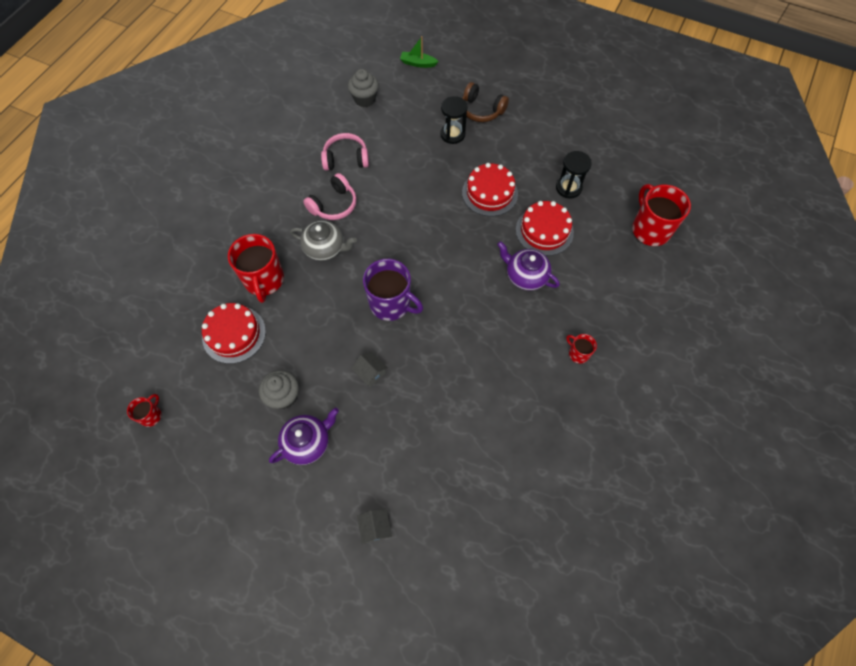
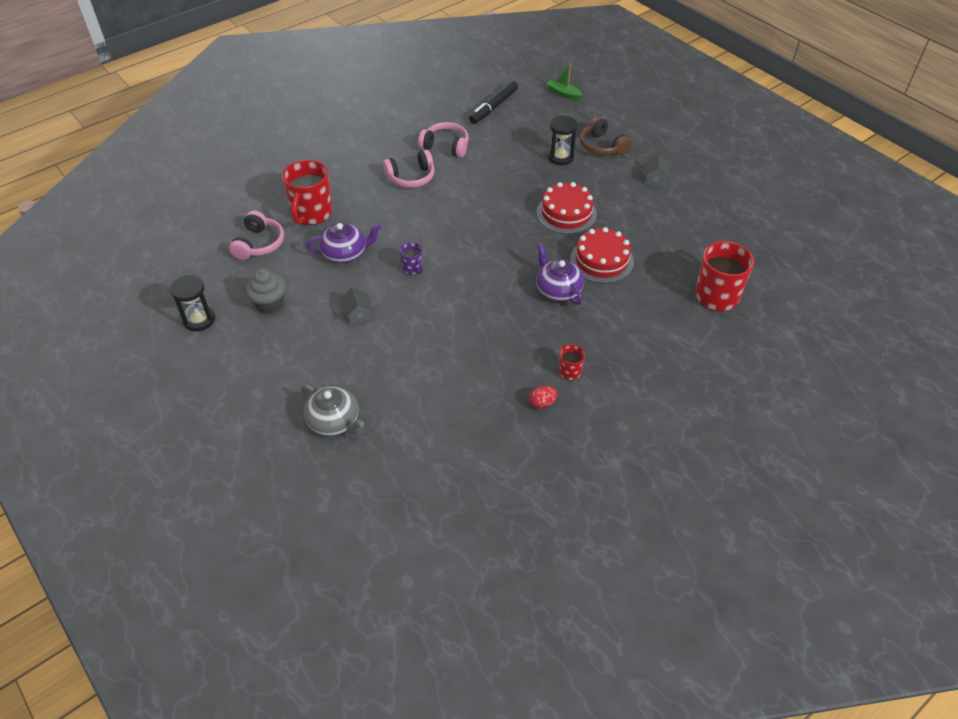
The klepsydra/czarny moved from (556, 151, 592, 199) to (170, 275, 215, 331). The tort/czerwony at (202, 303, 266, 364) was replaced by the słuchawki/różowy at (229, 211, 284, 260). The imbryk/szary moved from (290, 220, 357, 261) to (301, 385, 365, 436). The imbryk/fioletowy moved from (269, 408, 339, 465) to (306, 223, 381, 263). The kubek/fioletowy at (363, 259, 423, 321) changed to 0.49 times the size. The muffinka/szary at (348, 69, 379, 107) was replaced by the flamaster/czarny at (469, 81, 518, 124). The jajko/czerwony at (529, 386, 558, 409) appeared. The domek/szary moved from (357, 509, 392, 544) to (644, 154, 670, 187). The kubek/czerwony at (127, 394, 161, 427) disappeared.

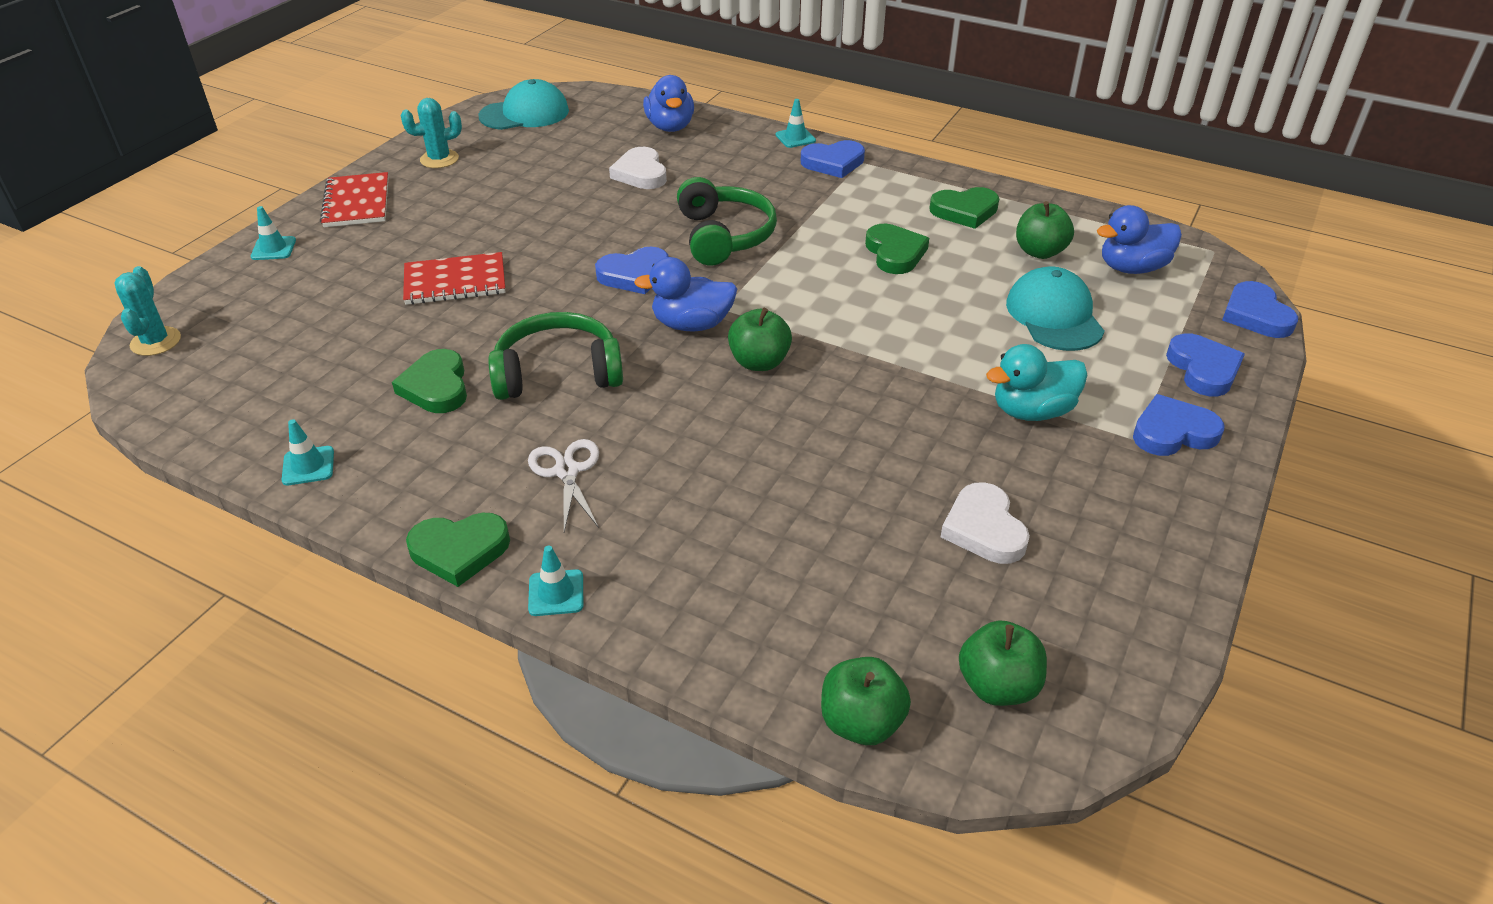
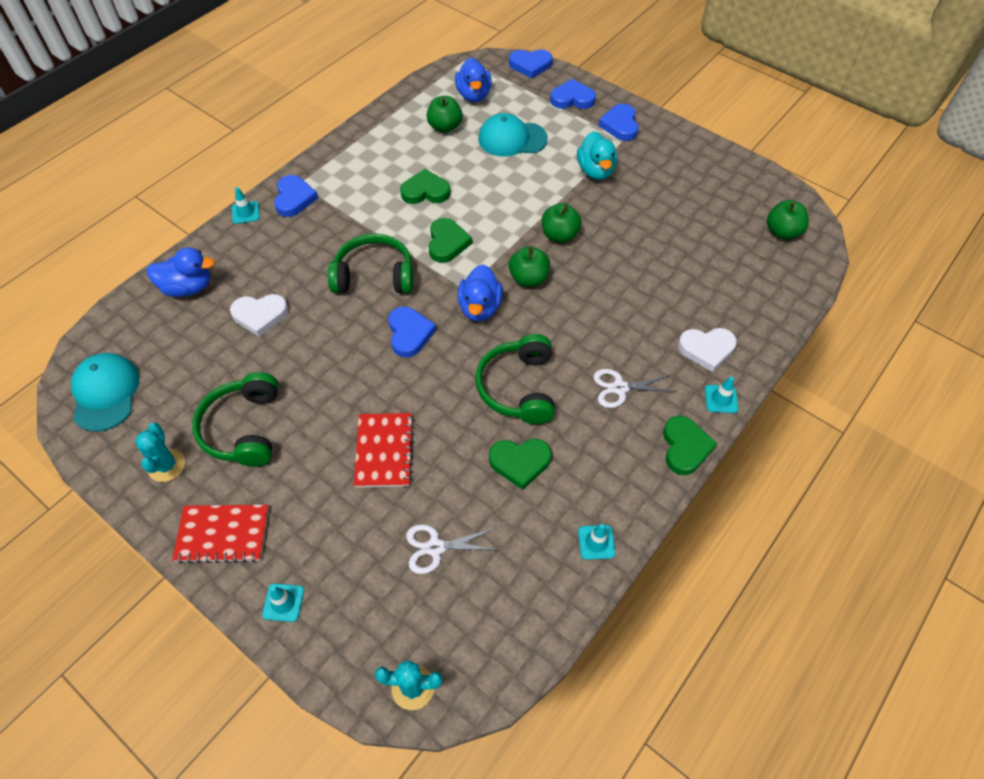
The słuchawki/zielony at (192, 372, 278, 467) appeared. The nożyczki/biały at (406, 524, 498, 574) appeared. The serce/zielony moved from (930, 187, 999, 229) to (428, 218, 472, 263). The jabłko/zielony moved from (821, 657, 911, 745) to (542, 203, 582, 243). The serce/biały moved from (941, 482, 1030, 564) to (678, 328, 737, 372).

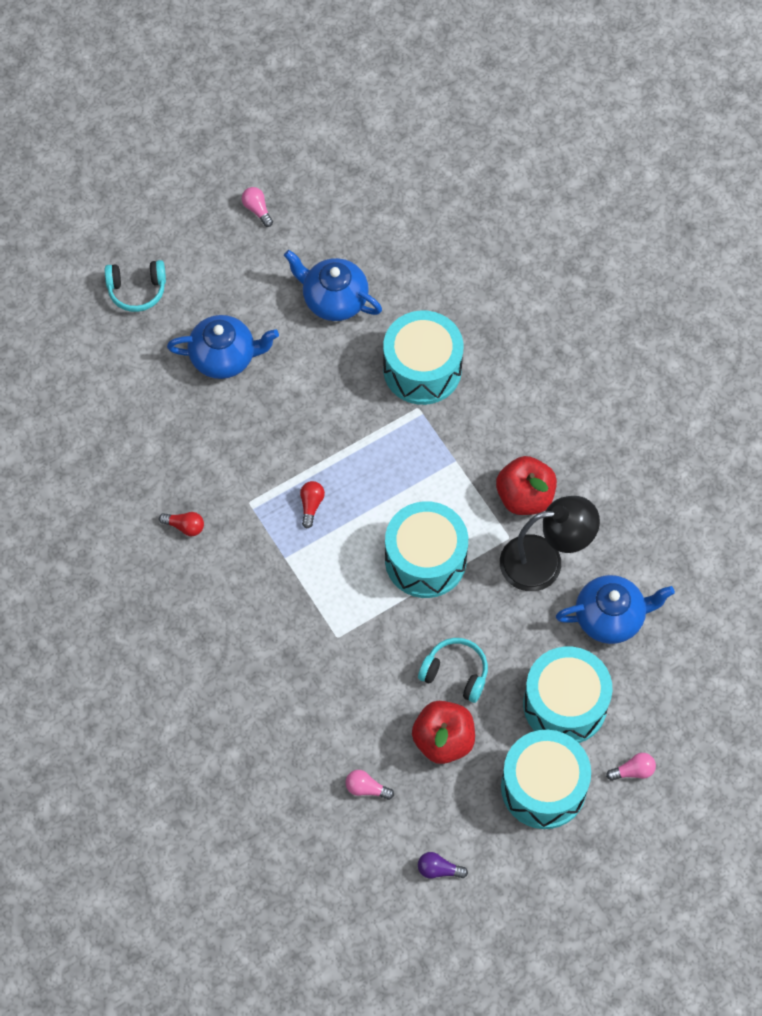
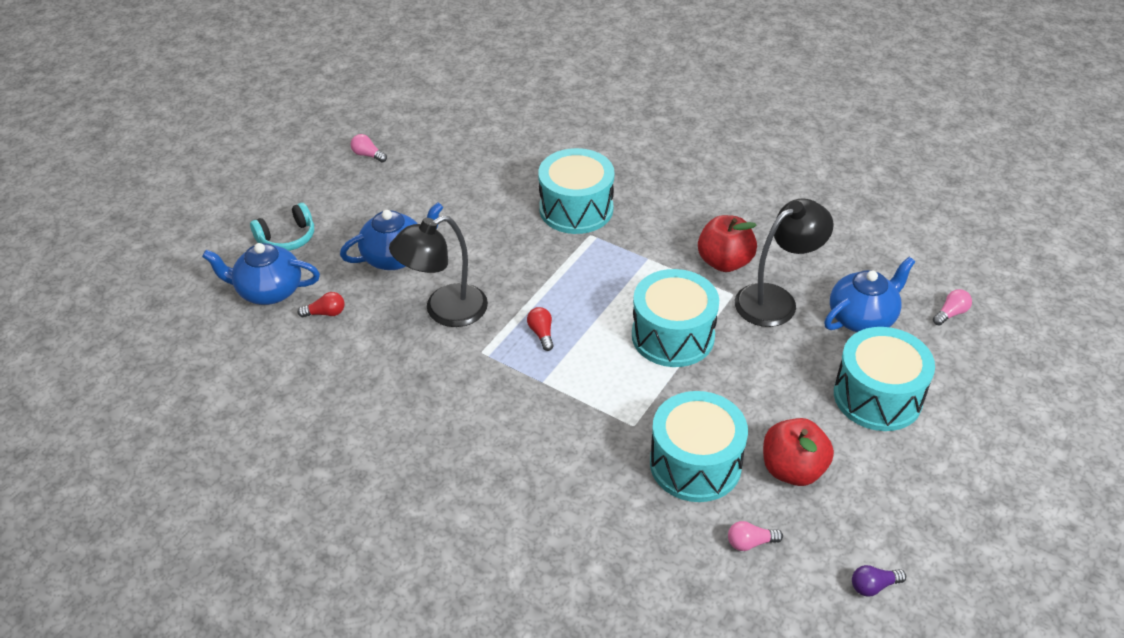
The imbryk/niebieski moved from (284, 250, 382, 321) to (202, 243, 320, 305). The żarówka/czerwony moved from (159, 512, 204, 536) to (298, 292, 345, 317). The lampka/czarny at (389, 215, 488, 327) appeared. The bęben/turkusowy moved from (501, 730, 591, 829) to (650, 391, 748, 502). The żarówka/różowy moved from (606, 753, 656, 781) to (933, 289, 972, 326). The słuchawki/turkusowy at (418, 638, 488, 703) disappeared.

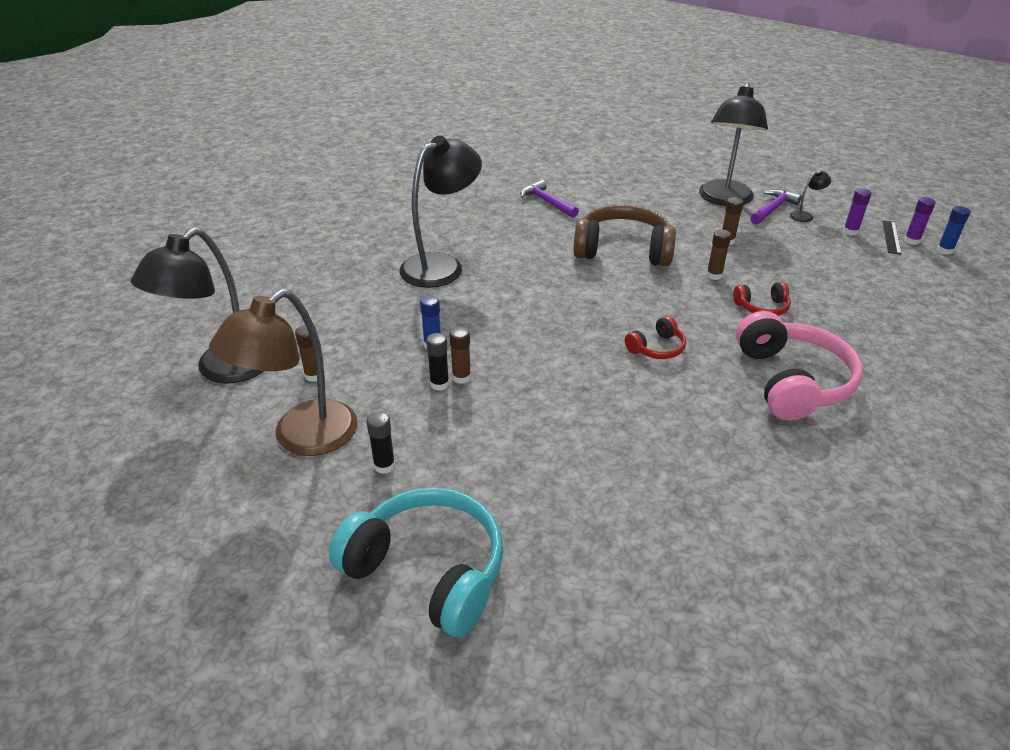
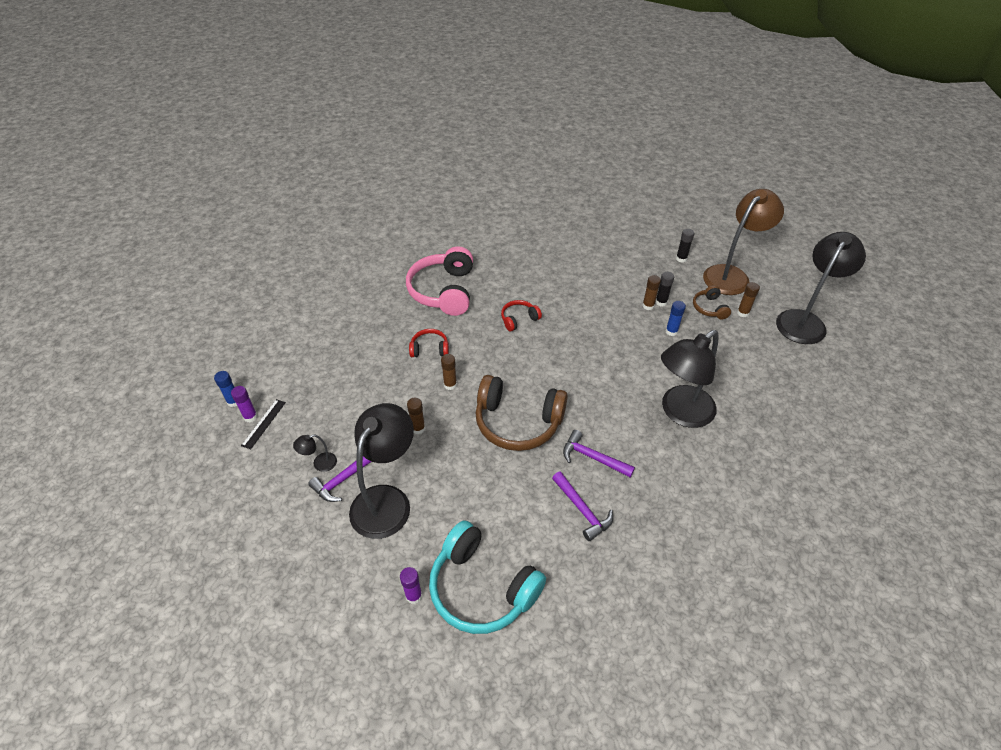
The klej w sztyfcie/fioletowy moved from (843, 188, 872, 236) to (400, 567, 422, 604). The słuchawki/turkusowy moved from (329, 487, 504, 637) to (429, 520, 546, 634). The młotek/fioletowy at (563, 430, 635, 477) appeared. The słuchawki/brązowy at (693, 285, 731, 320) appeared.

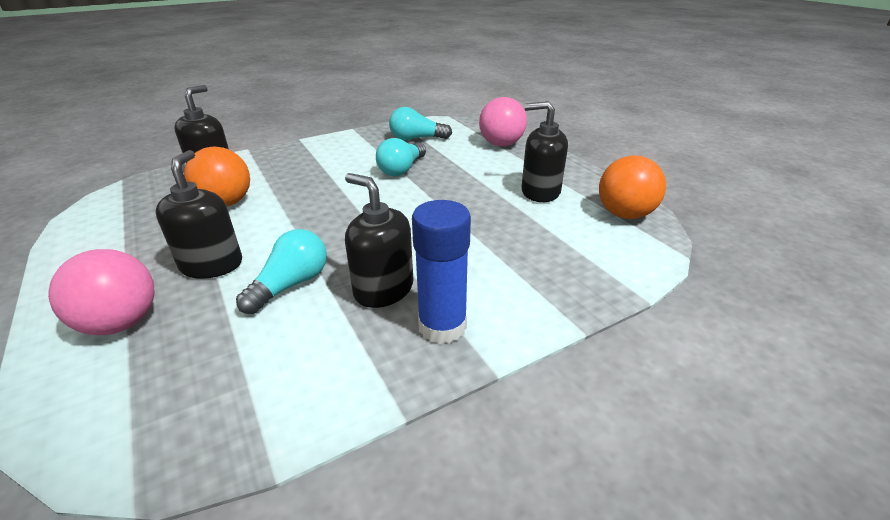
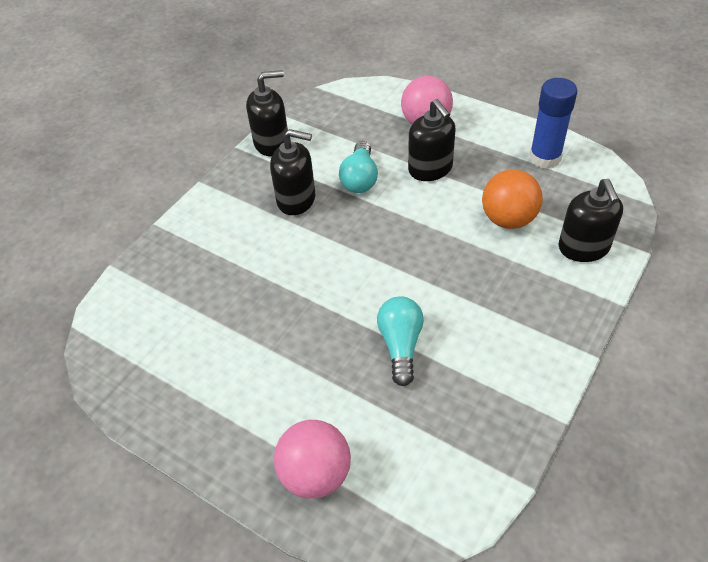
The dozownik mydła/czarny moved from (522, 101, 568, 202) to (246, 70, 288, 157). The klej w sztyfcie/niebieski moved from (412, 200, 471, 344) to (529, 78, 578, 169). The żarówka/turkusowy at (389, 107, 452, 140) disappeared. The piłka/pomarańczowy at (599, 156, 666, 219) disappeared.

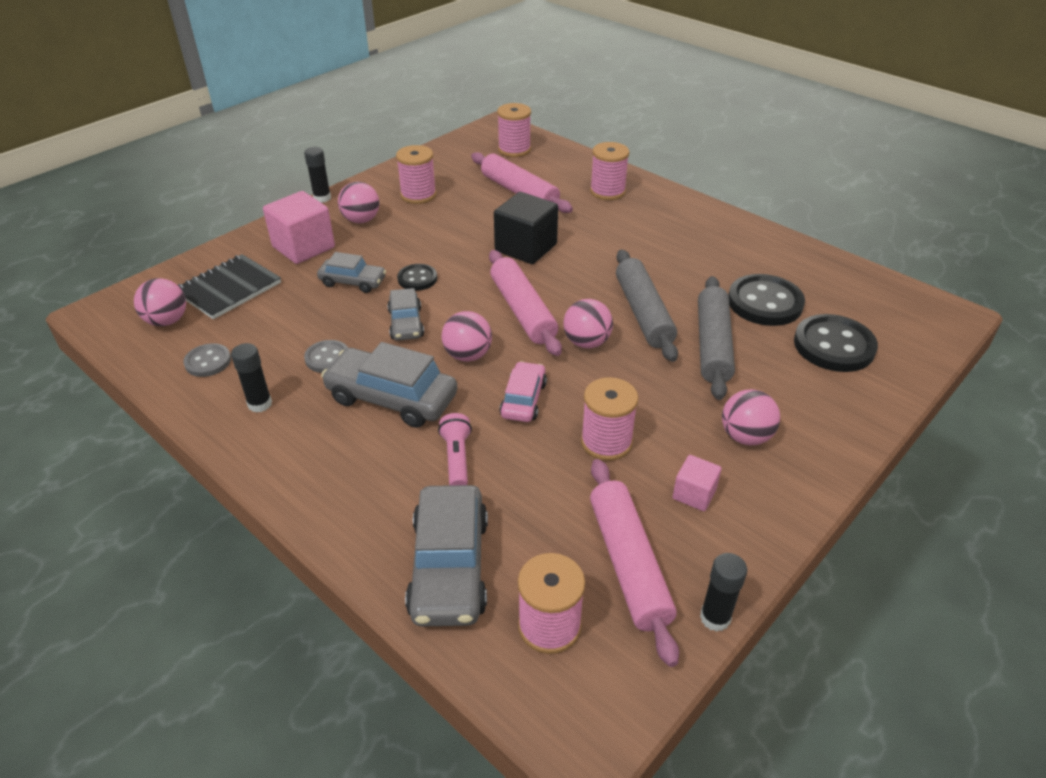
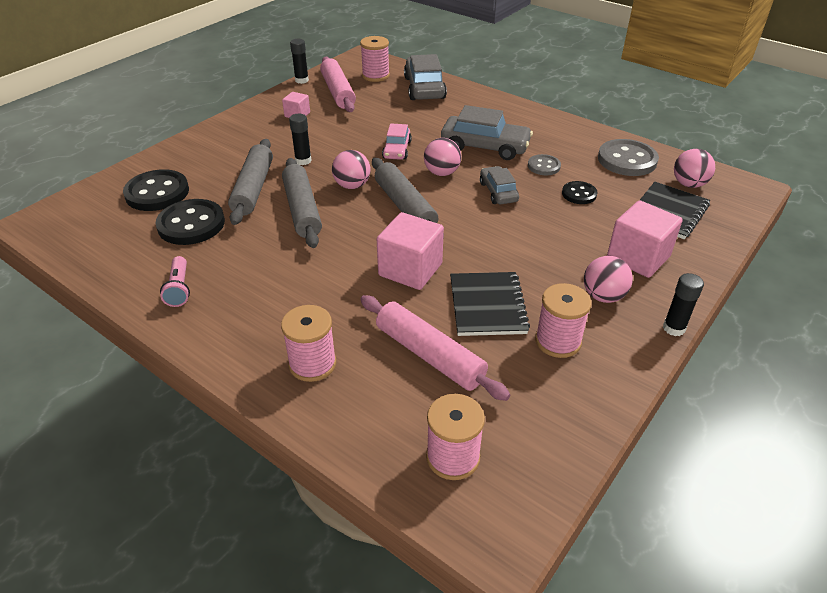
The latarka/różowy moved from (438, 413, 472, 485) to (160, 256, 190, 307). The klej w sztyfcie/czarny moved from (231, 343, 272, 413) to (289, 114, 312, 165). The wałek do ciasta/różowy at (489, 250, 562, 356) became the wałek do ciasta/szary at (372, 158, 444, 239). The sześcian/czarny at (494, 192, 558, 264) became the sześcian/różowy at (377, 212, 444, 290). The zeszyt/czarny at (450, 272, 530, 336) appeared. The guzik/czarny moved from (397, 264, 437, 291) to (562, 181, 598, 204). The guzik/szary at (183, 343, 231, 377) changed to 1.80 times the size. The samochód/szary at (317, 252, 386, 293) disappeared. The szpulka/różowy at (581, 377, 639, 461) disappeared. The piłka/różowy at (722, 389, 780, 445) disappeared.

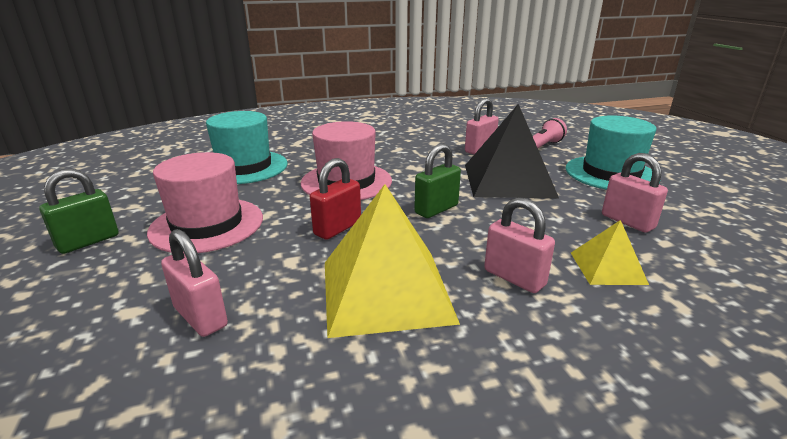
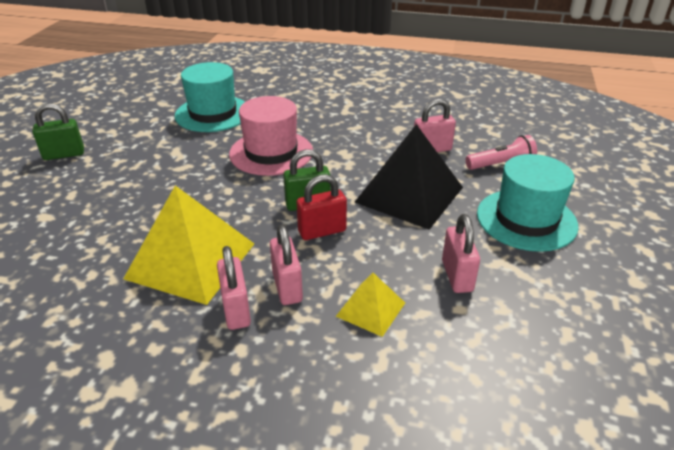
The kłódka/różowy moved from (161, 229, 228, 337) to (217, 246, 251, 330). The kłódka/czerwony moved from (310, 158, 361, 240) to (297, 174, 347, 240). The kapelusz/różowy at (147, 152, 263, 253) disappeared.

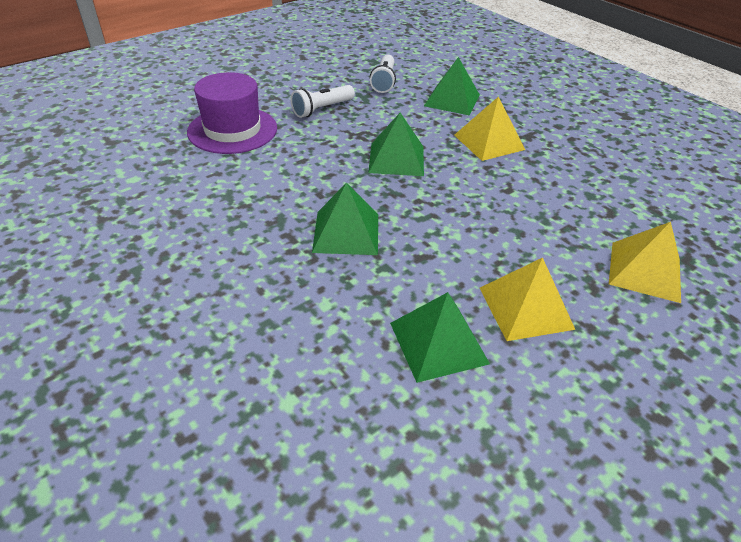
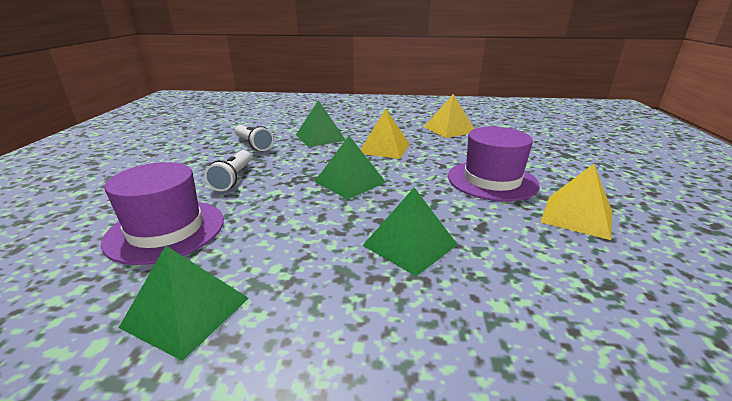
The piramida/zielony moved from (390, 292, 490, 383) to (119, 246, 249, 361). The piramida/żółty moved from (609, 222, 681, 303) to (424, 94, 474, 138). The kapelusz/fioletowy at (448, 127, 540, 202) appeared.

